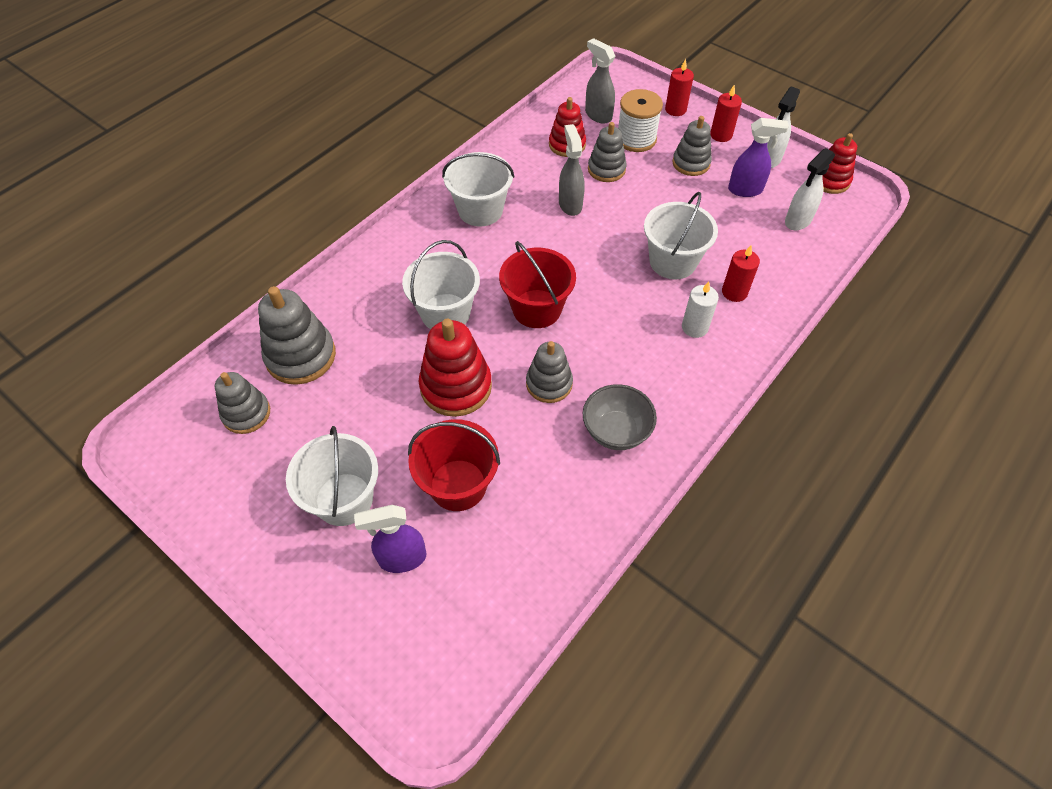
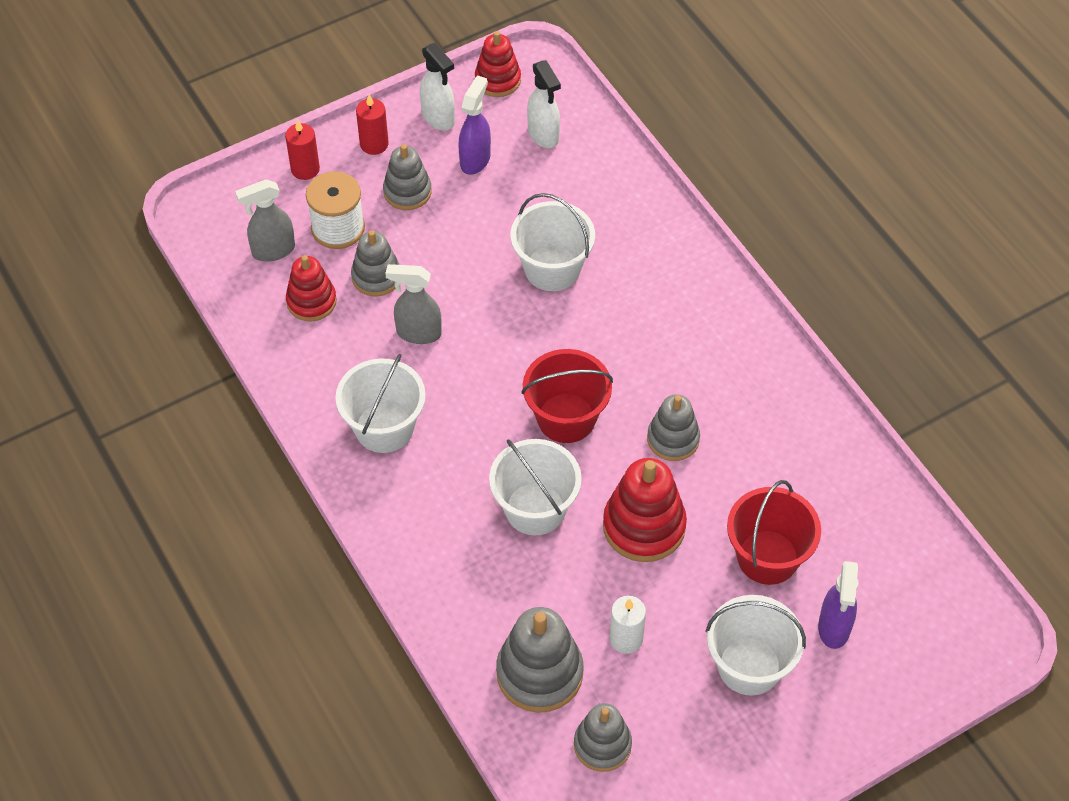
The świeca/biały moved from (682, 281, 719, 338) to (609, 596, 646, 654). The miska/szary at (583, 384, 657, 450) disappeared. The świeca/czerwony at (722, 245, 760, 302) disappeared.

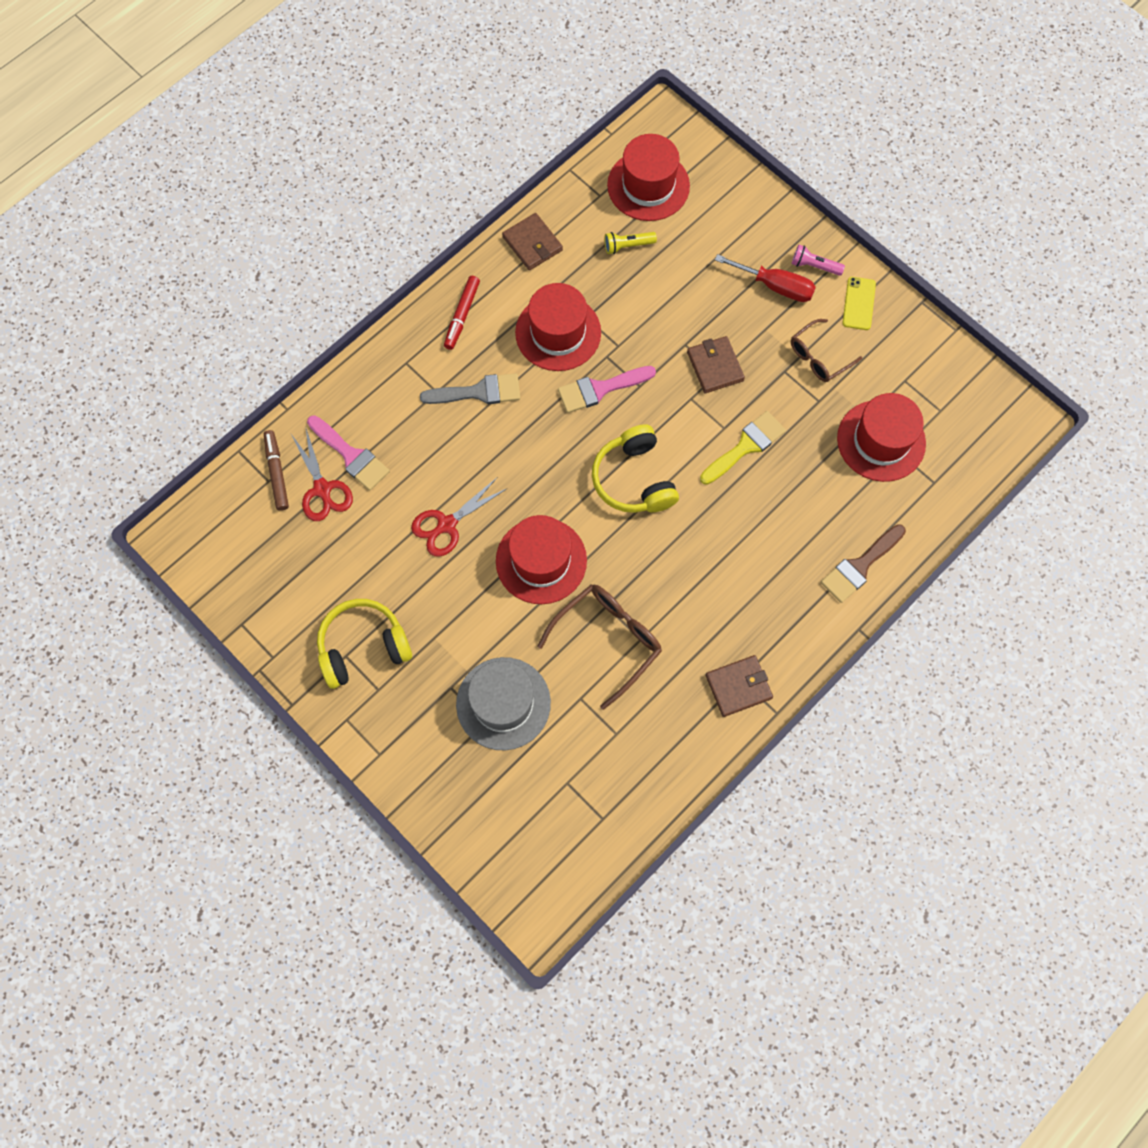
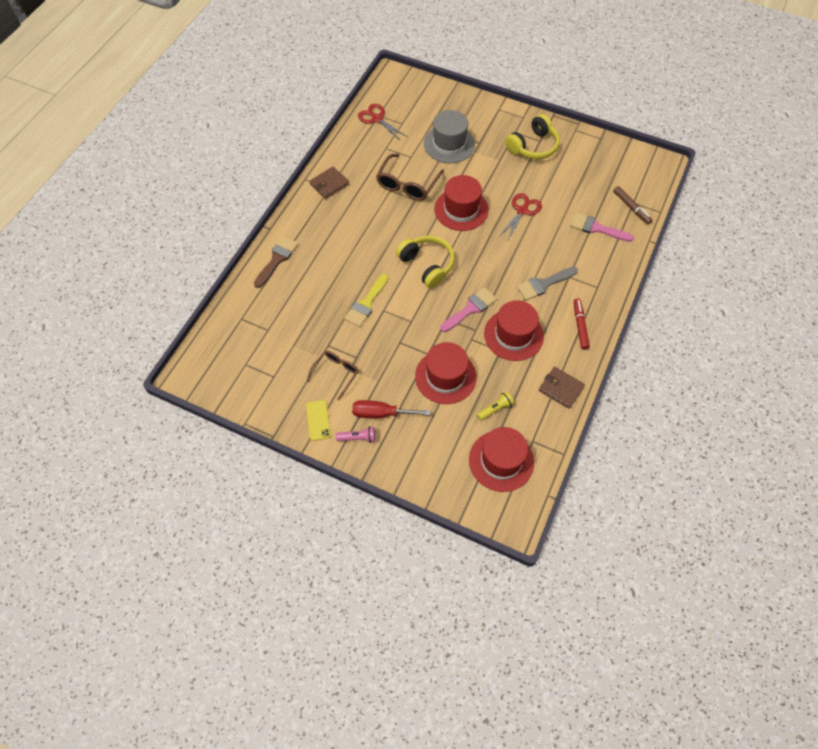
The nożyczki/czerwony moved from (291, 427, 353, 521) to (358, 104, 408, 141). The kapelusz/czerwony moved from (837, 393, 926, 482) to (415, 342, 477, 404). The portfel/brązowy at (687, 336, 745, 393) disappeared.

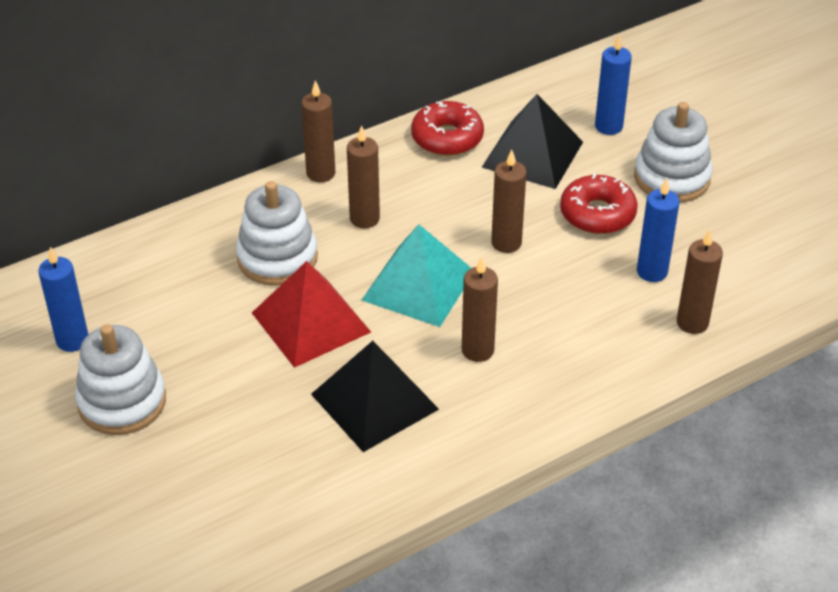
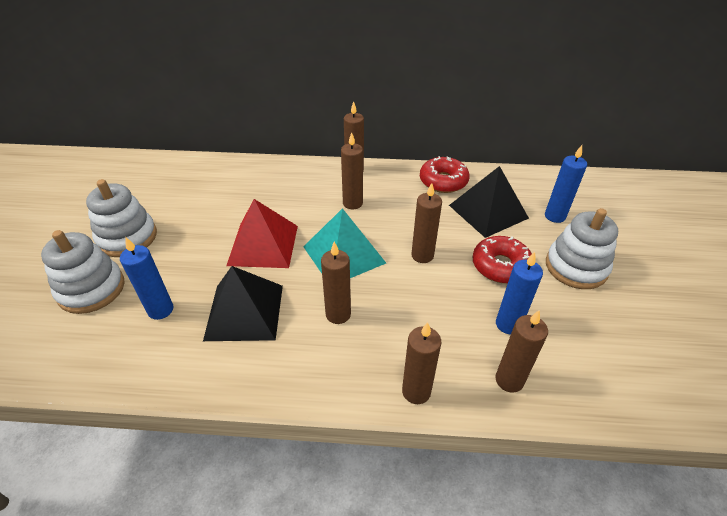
The zabawka nakładanka/biały moved from (236, 181, 318, 286) to (41, 230, 124, 314). The świeca/niebieski moved from (38, 247, 88, 352) to (120, 237, 173, 320). The świeca/brązowy at (402, 322, 441, 404) appeared.

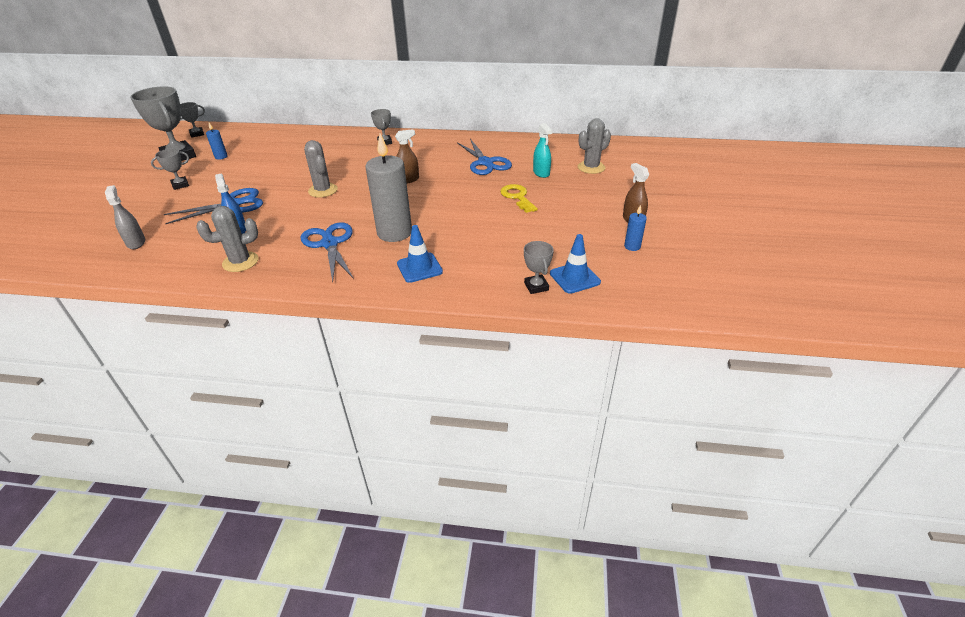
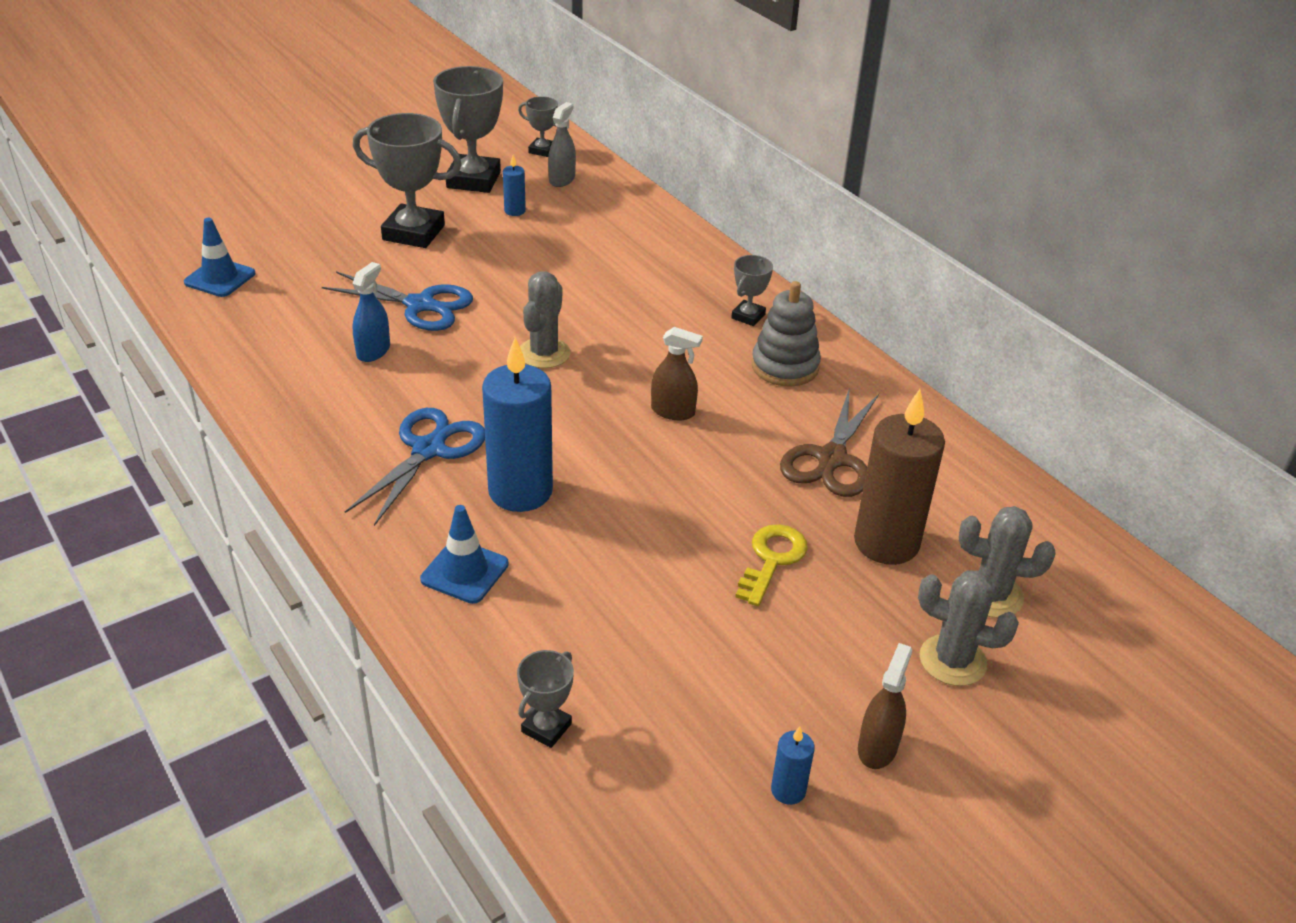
The pachołek/niebieski moved from (550, 234, 601, 294) to (184, 218, 255, 297). The puchar/szary at (151, 149, 189, 190) changed to 2.00 times the size. The świeca/szary at (365, 133, 412, 242) became the świeca/niebieski at (482, 337, 553, 512). The spryskiwacz/szary moved from (105, 185, 145, 249) to (548, 102, 576, 187). The zabawka nakładanka/szary at (752, 281, 821, 387) appeared. The nożyczki/niebieski at (457, 139, 512, 175) became the nożyczki/brązowy at (780, 387, 879, 497). The spryskiwacz/turkusowy at (533, 123, 552, 178) was replaced by the świeca/brązowy at (854, 389, 945, 565). The kaktus/szary moved from (196, 206, 258, 272) to (918, 570, 1019, 686).

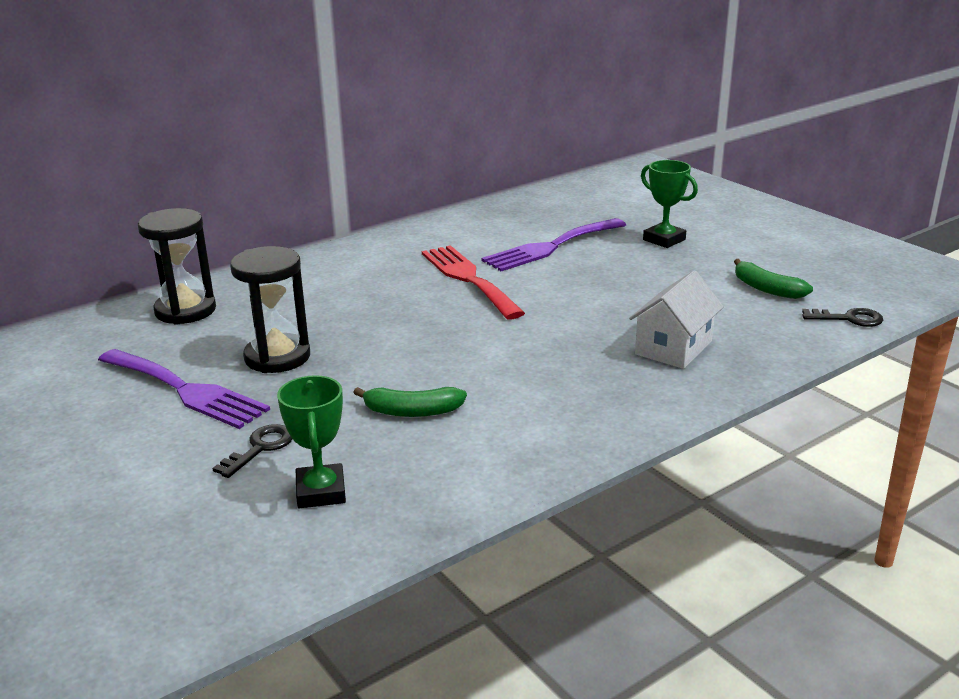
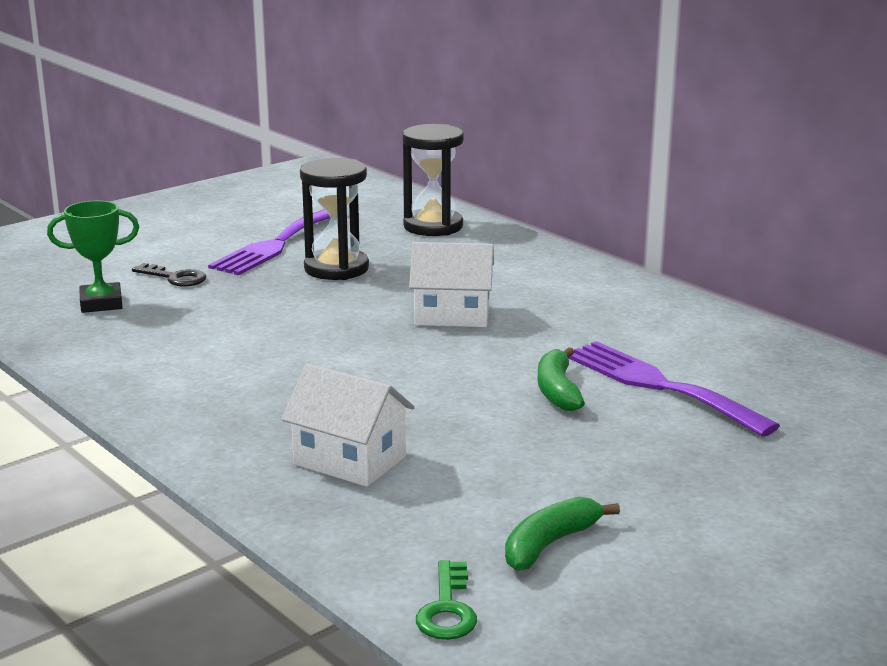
The domek/biały at (409, 242, 494, 327) appeared. The klucz/czarny at (802, 308, 883, 327) became the klucz/zielony at (416, 560, 477, 640). The banan/zielony moved from (353, 387, 467, 417) to (537, 347, 585, 411). The widelec/czerwony at (422, 245, 525, 319) disappeared. The puchar/zielony at (641, 160, 698, 248) disappeared.

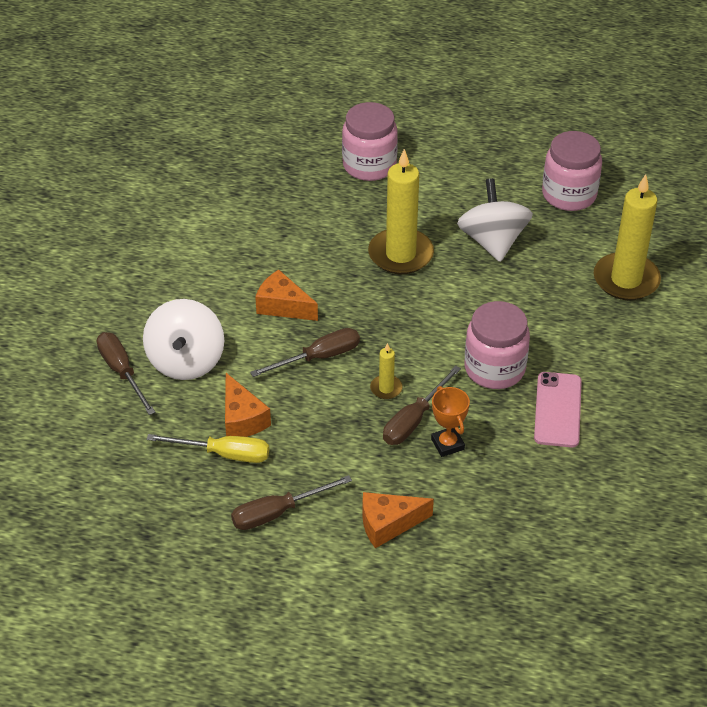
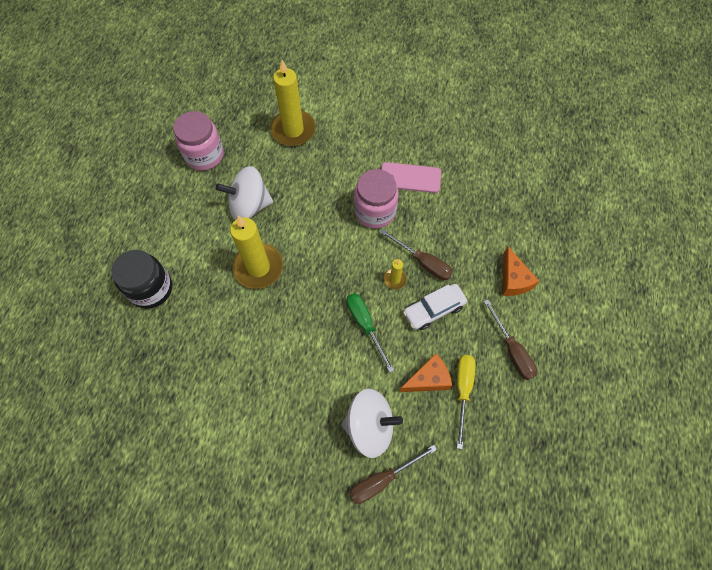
The słoik/różowy at (342, 102, 398, 181) became the słoik/czarny at (111, 250, 172, 309). The śrubokręt/brązowy at (250, 328, 360, 377) became the śrubokręt/zielony at (347, 293, 394, 373). The samochód/biały at (403, 284, 467, 330) appeared. The ser/pomarańczowy at (255, 270, 318, 321) disappeared. The puchar/pomarańczowy at (431, 386, 470, 457) disappeared.

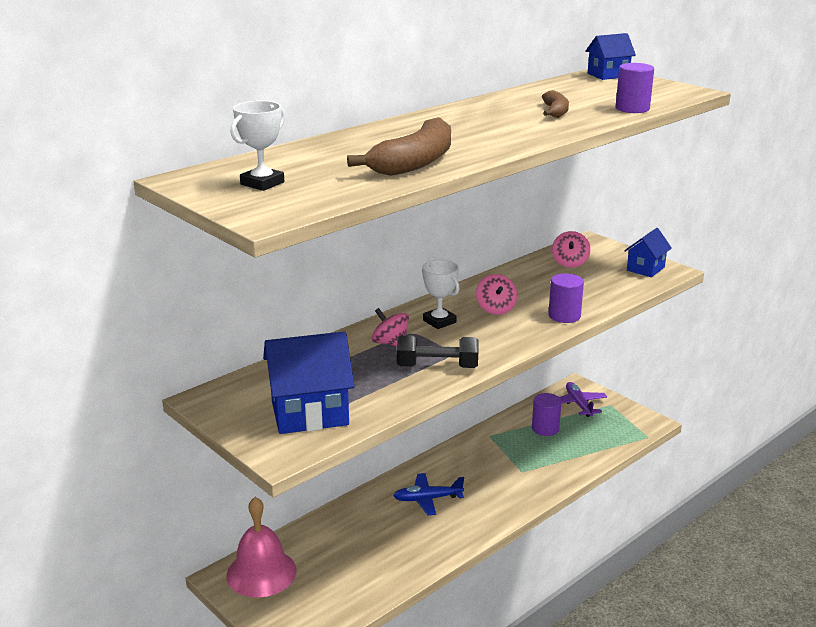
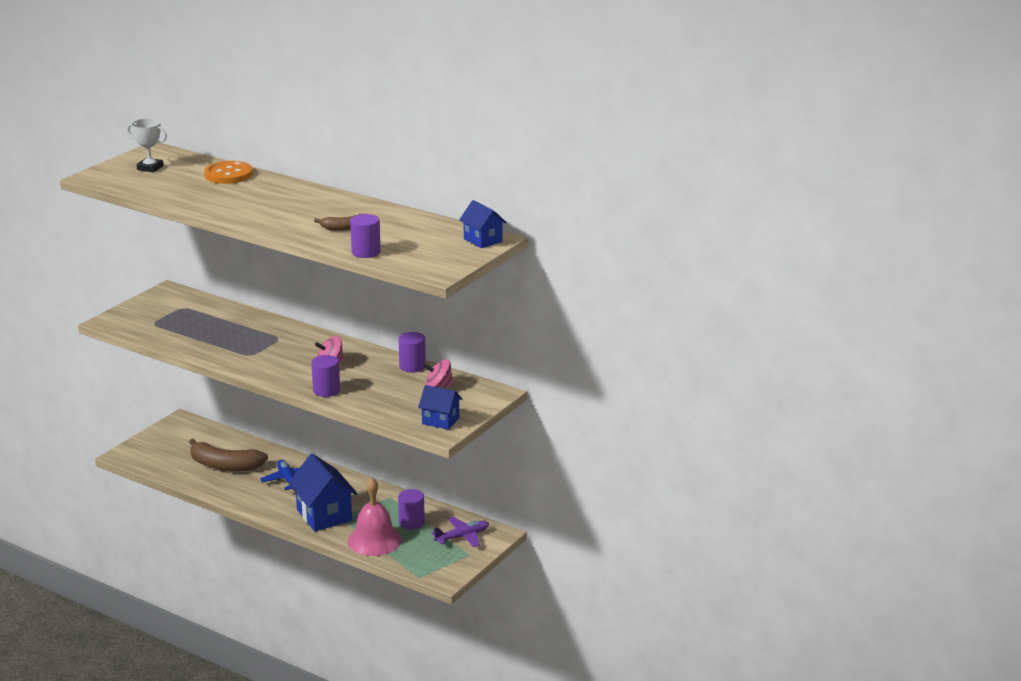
The banan/brązowy moved from (347, 117, 451, 176) to (189, 439, 268, 471). The guzik/pomarańczowy at (204, 161, 253, 184) appeared. The domek/niebieski moved from (263, 331, 355, 434) to (289, 454, 358, 532). The dzwonek/różowy moved from (227, 497, 297, 598) to (347, 478, 402, 556). The walec/fioletowy at (399, 332, 426, 373) appeared. The bączek/różowy at (371, 308, 409, 346) disappeared. The hantel/czarny at (397, 335, 478, 368) disappeared. The puchar/biały at (422, 260, 459, 329) disappeared.

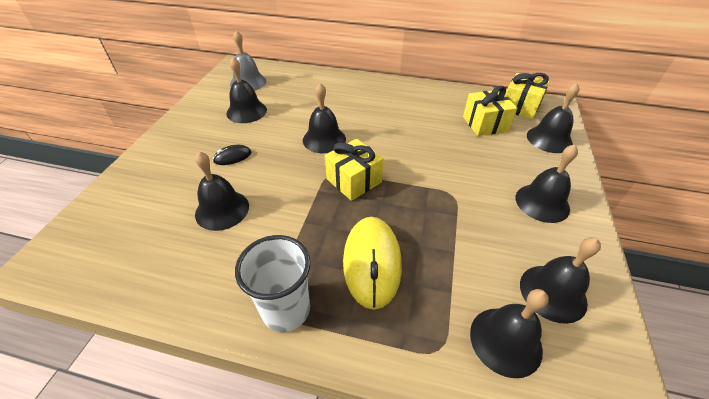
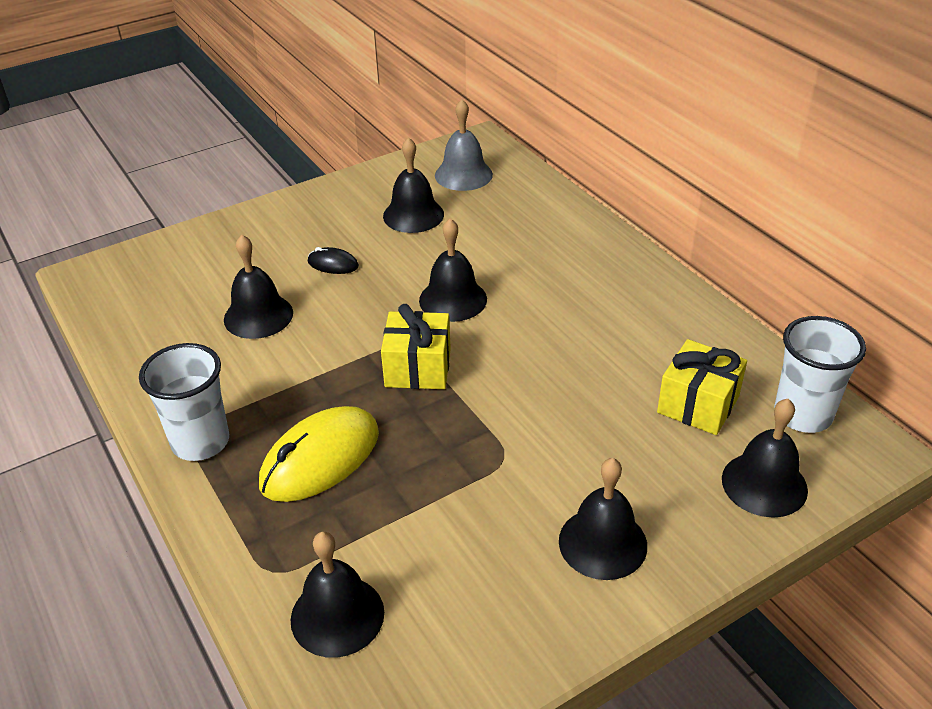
The prezent/żółty at (505, 73, 550, 119) was replaced by the szklanka/biały at (774, 316, 866, 433). The dzwonek/czarny at (520, 237, 601, 324) disappeared.

